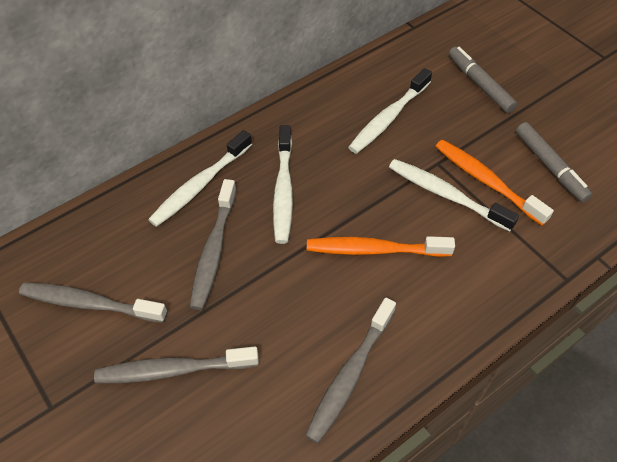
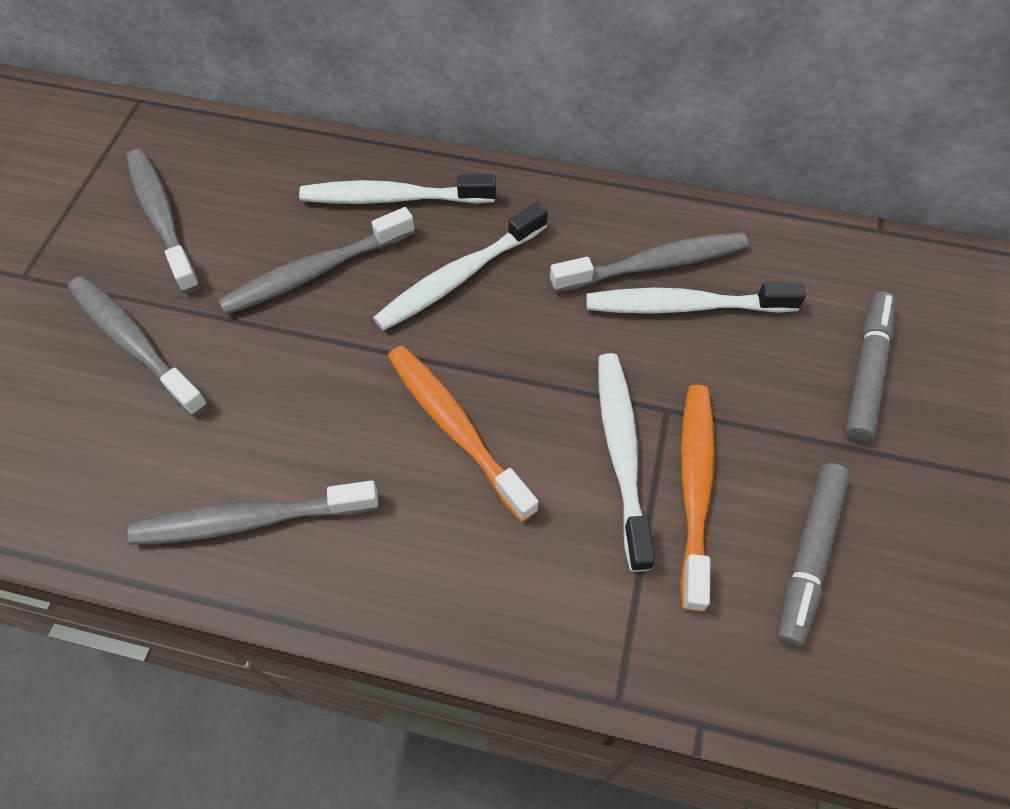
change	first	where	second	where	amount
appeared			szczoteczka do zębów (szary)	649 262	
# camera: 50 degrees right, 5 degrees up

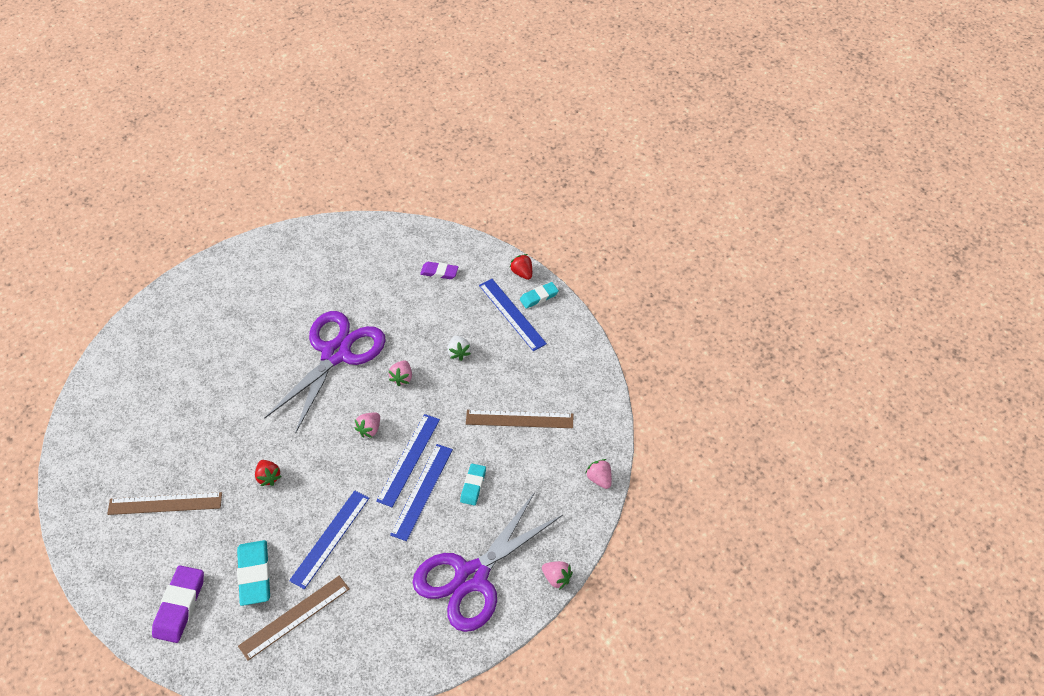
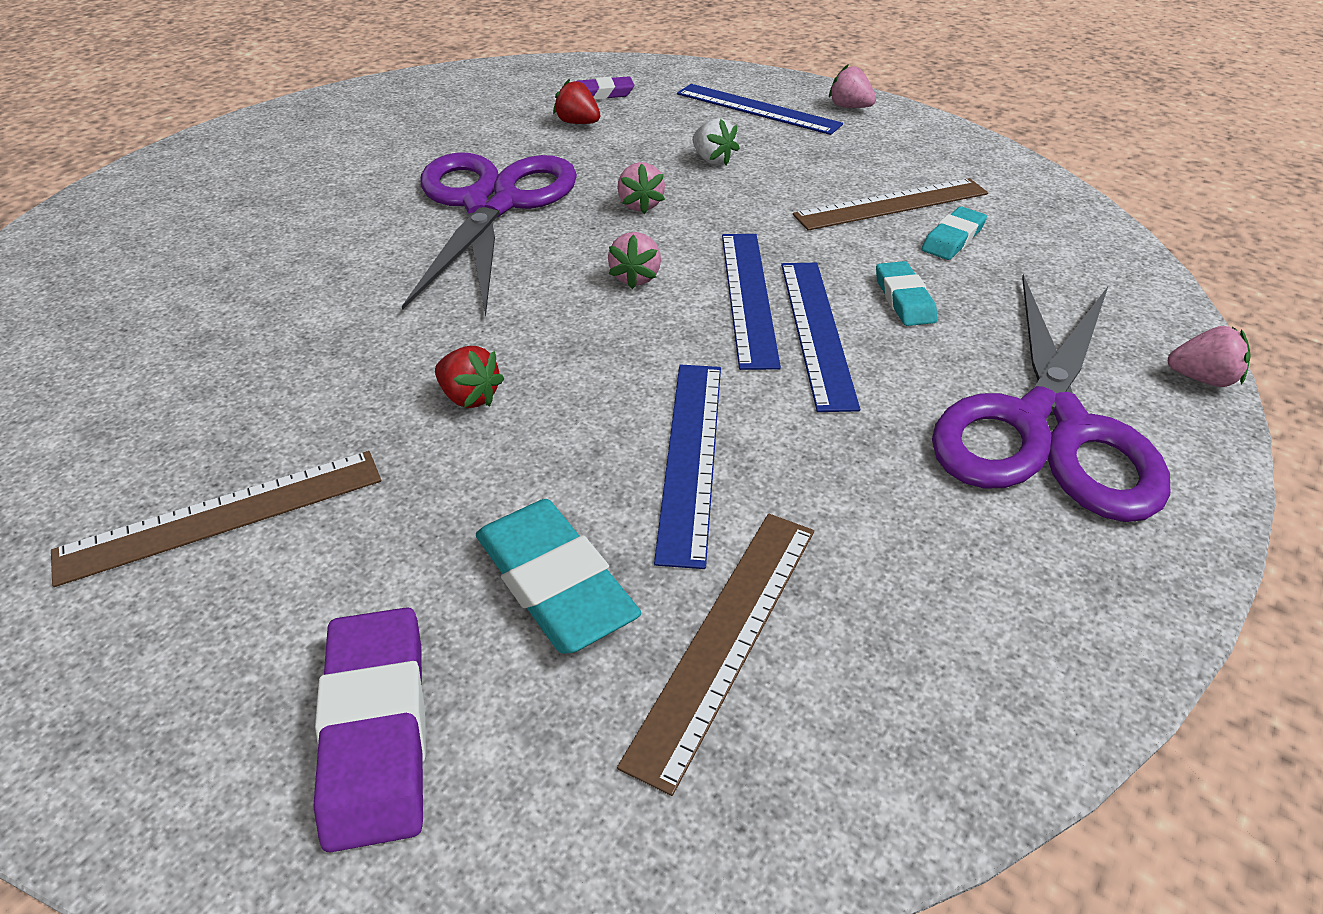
change	first	where	second	where	amount
relocated	truskawka (czerwony)	520 267		576 101	
relocated	gumka do mazania (turkusowy)	539 295		954 233	
relocated	truskawka (różowy)	598 474		852 86	
# camera: 25 degrees left, 10 degrees down

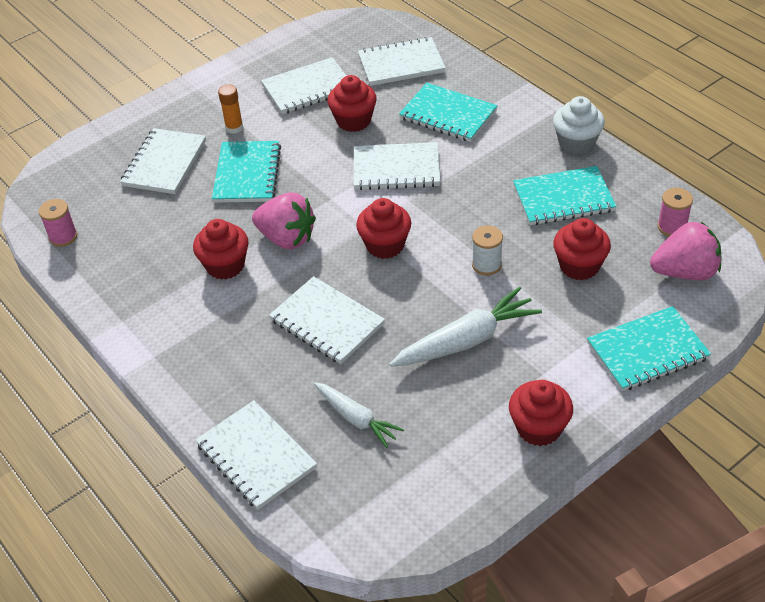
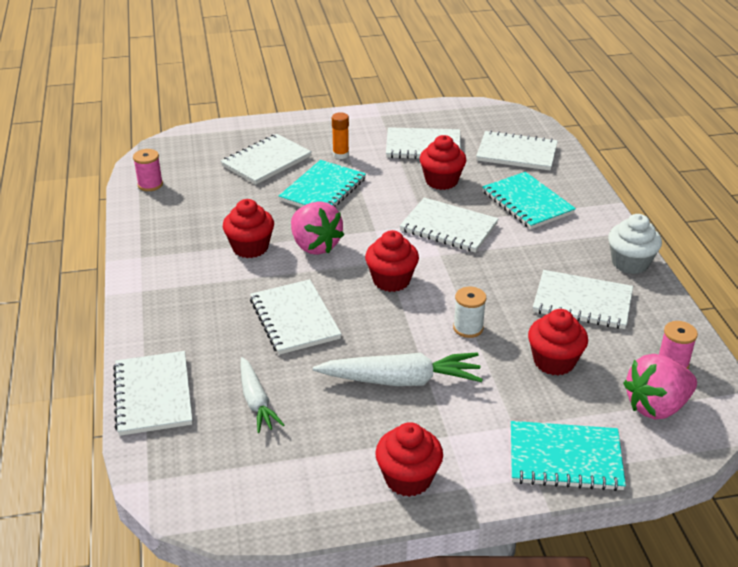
change	first	where	second	where	amount
colour	zeszyt (turkusowy)	565 195	zeszyt (biały)	583 299	
spun	truskawka (różowy)	686 251		660 386	135 degrees clockwise
# camera: 25 degrees right, 10 degrees down

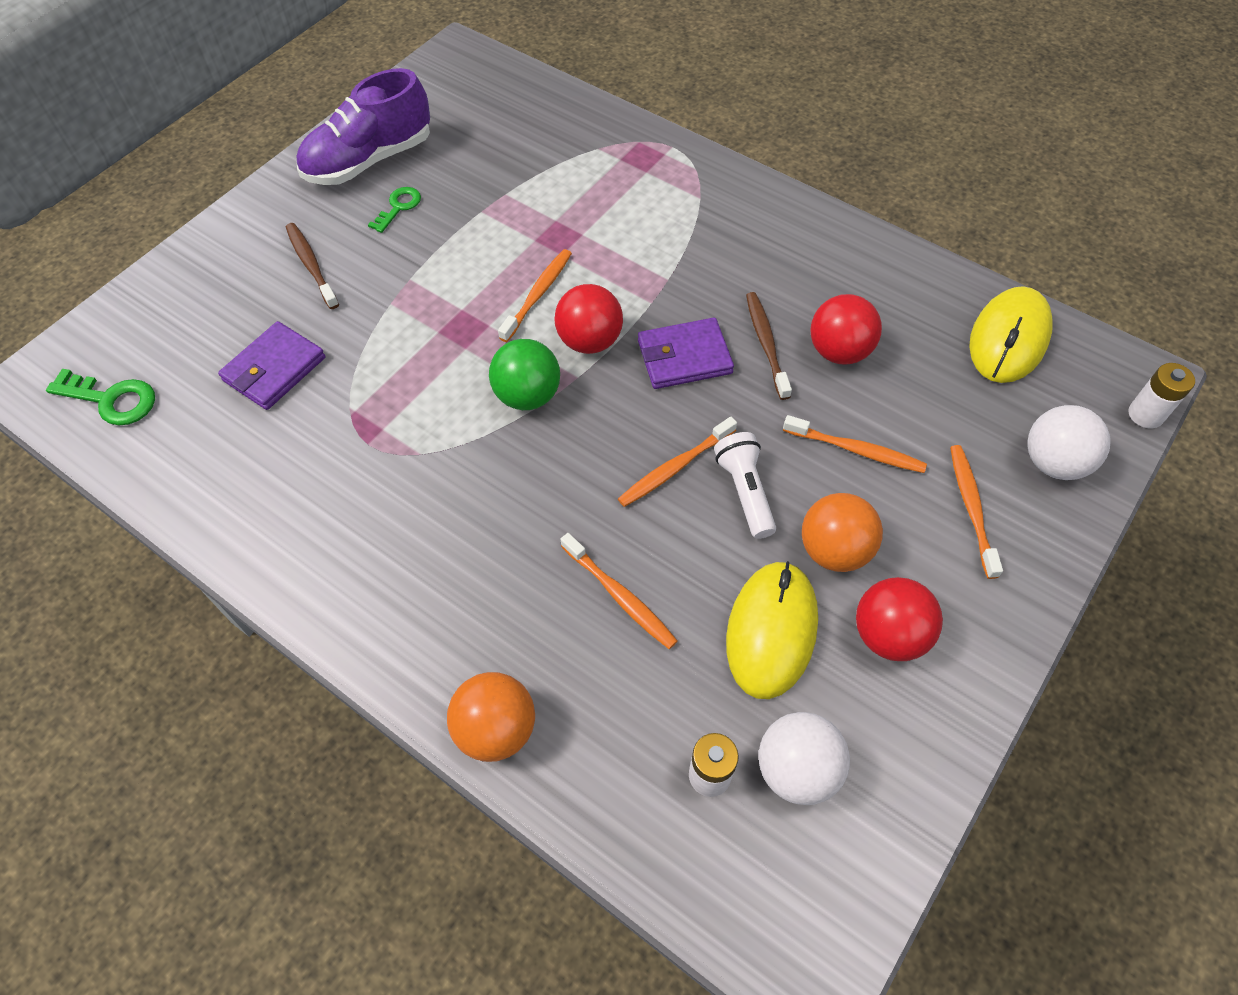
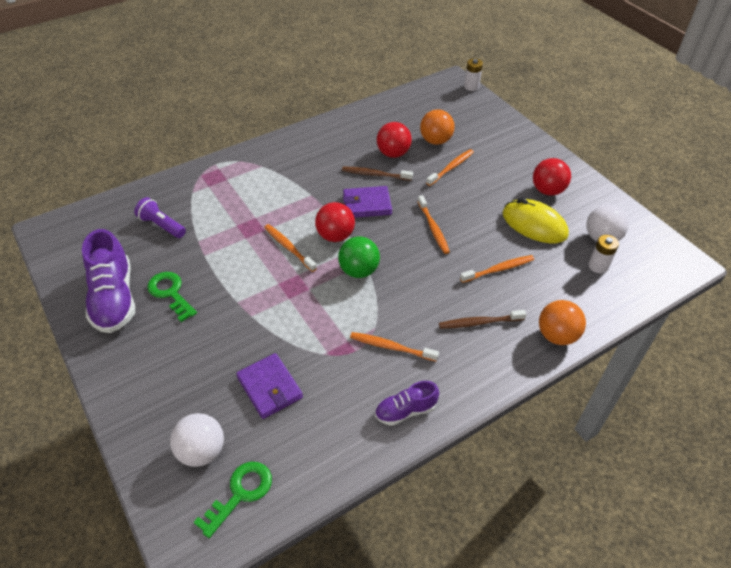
change	first	where	second	where	amount
size	klucz (zielony)	394 210		172 297	x1.51
relocated	szczoteczka do zębów (brązowy)	312 266		483 319	
missing	myszka (żółty)	1011 334			
spun	portfel (fioletowy)	686 353		367 202	75 degrees clockwise
relocated	piłka (biały)	1068 442		197 440	
missing	latarka (biały)	745 485			
relocated	szczoteczka do zębów (pomarańczowy)	976 512		394 346	
relocated	piłka (pomarańczowy)	842 532		437 127	
appeared			latarka (fioletowy)	160 217	
appeared			but (fioletowy)	407 403	
# camera: 70 degrees left, 10 degrees down

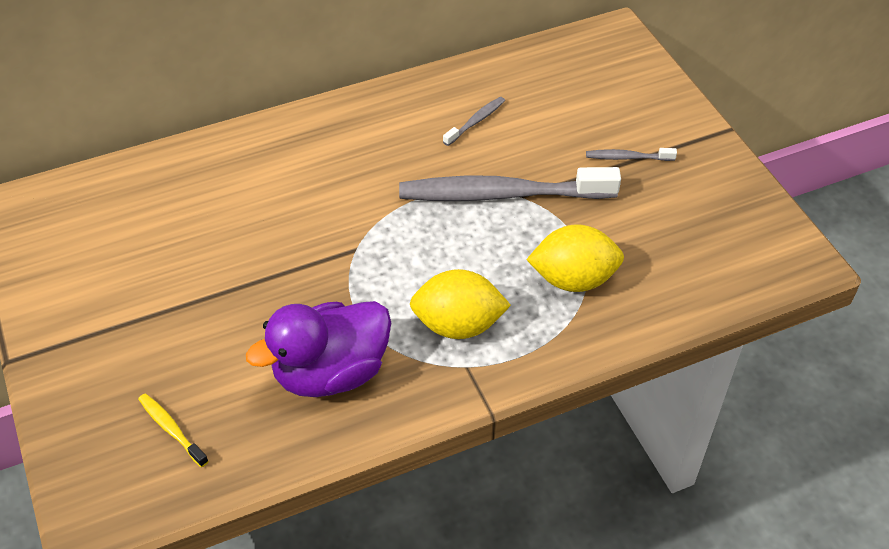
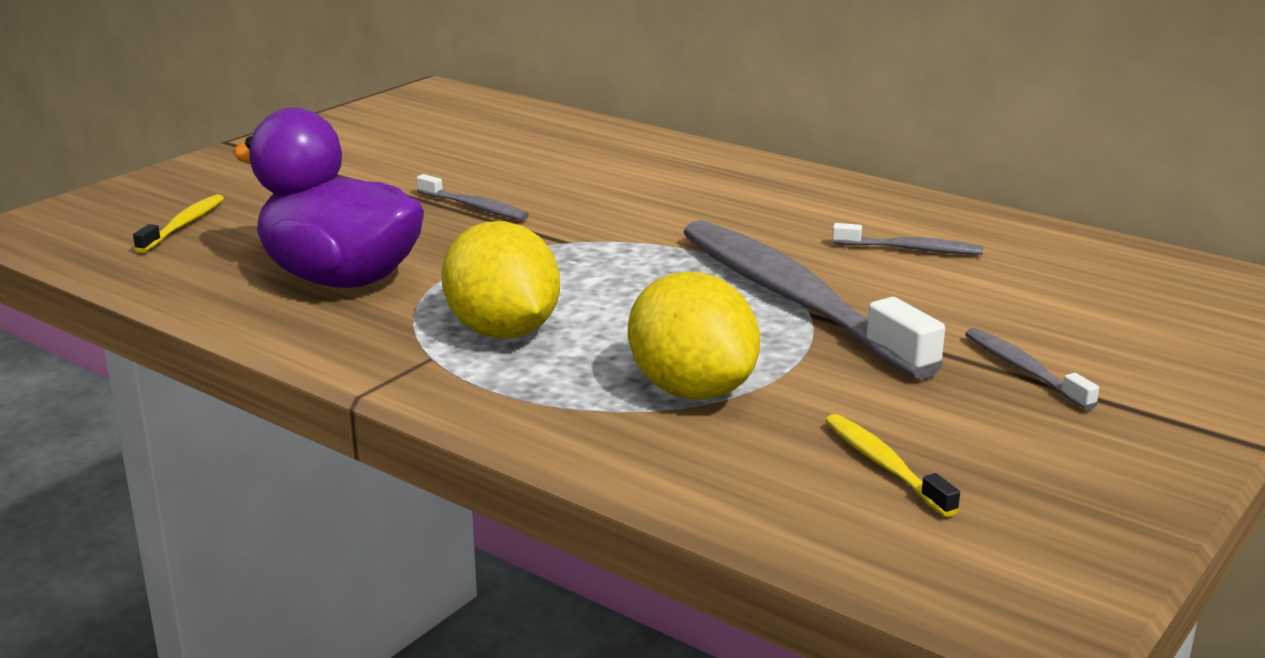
change	first	where	second	where	amount
appeared			szczoteczka do zębów (szary)	472 197	
appeared			szczoteczka do zębów (żółty)	892 465	
# camera: 60 degrees right, 25 degrees down

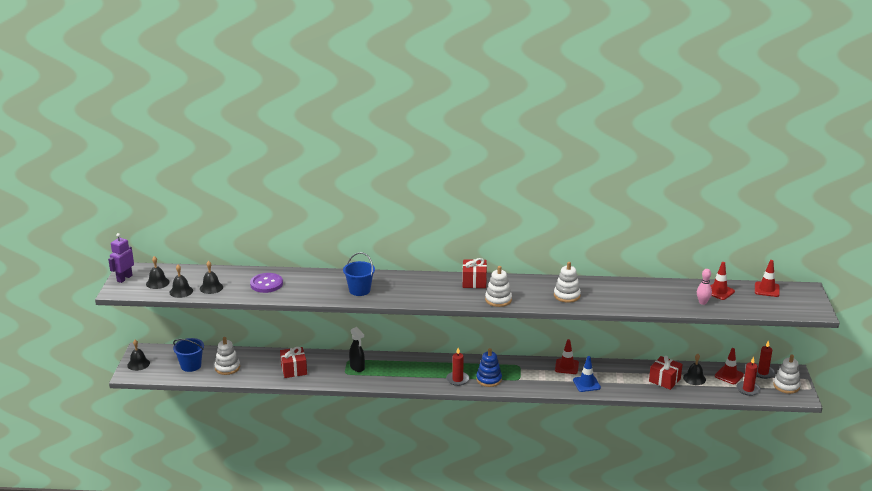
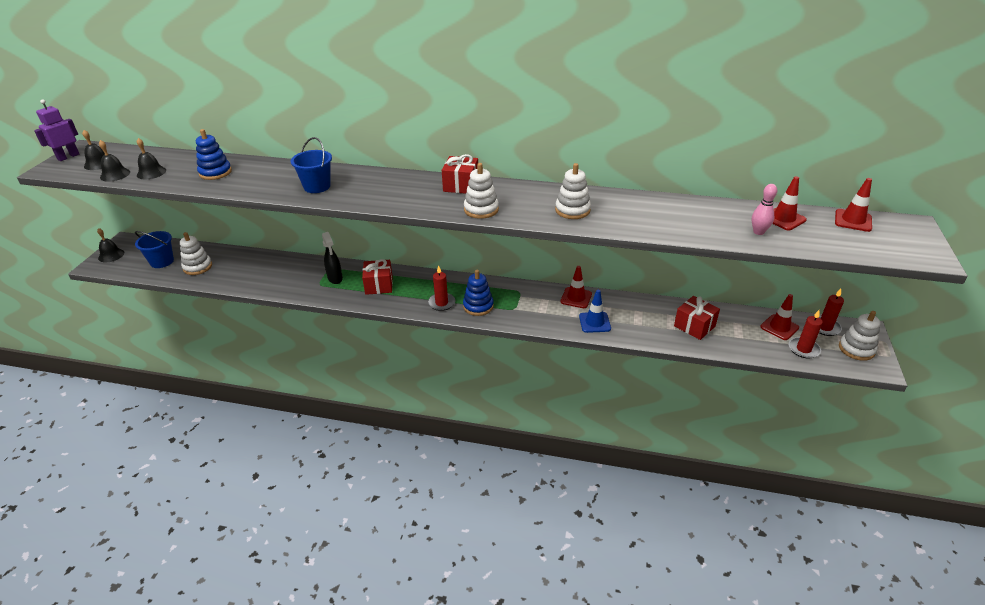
change	first	where	second	where	amount
exchanged	guzik (fioletowy)	266 283	zabawka nakładanka (niebieski)	214 154	
relocated	prezent (czerwony)	293 362		377 277	
missing	dzwonek (czarny)	694 369			
# camera: 10 degrees right, 10 degrees up

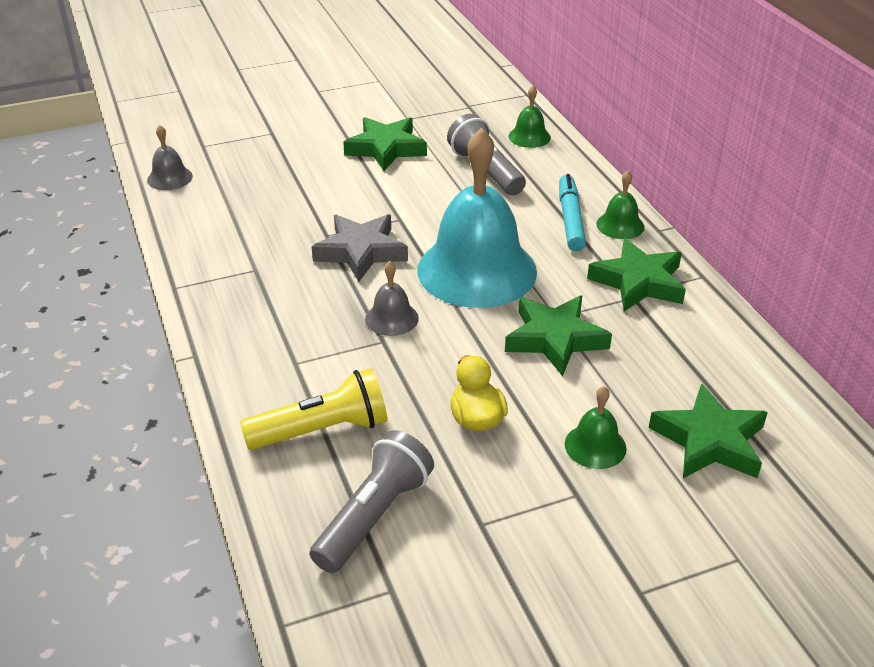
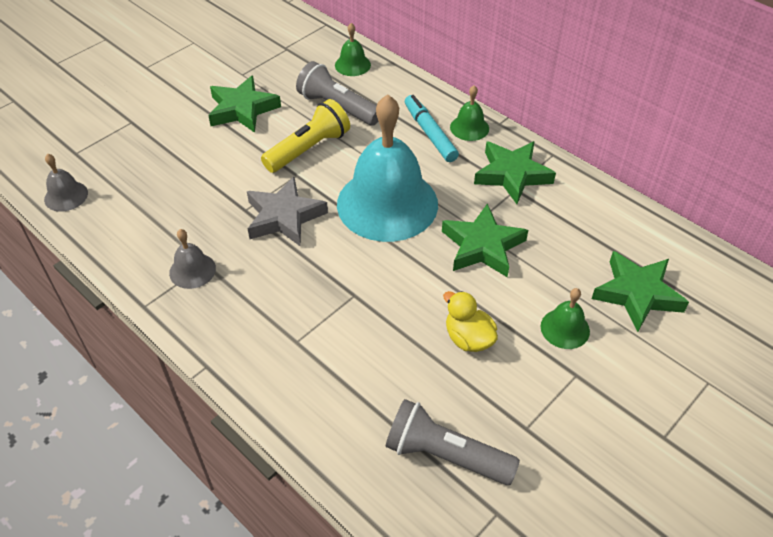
change	first	where	second	where	amount
relocated	dzwonek (szary)	392 298		192 259	
relocated	latarka (żółty)	314 409		305 136	
spun	latarka (szary)	371 501		453 442	75 degrees counterclockwise
# camera: 25 degrees left, 10 degrees up

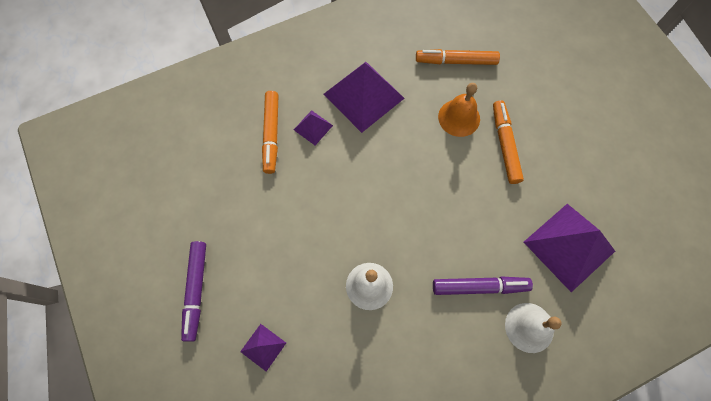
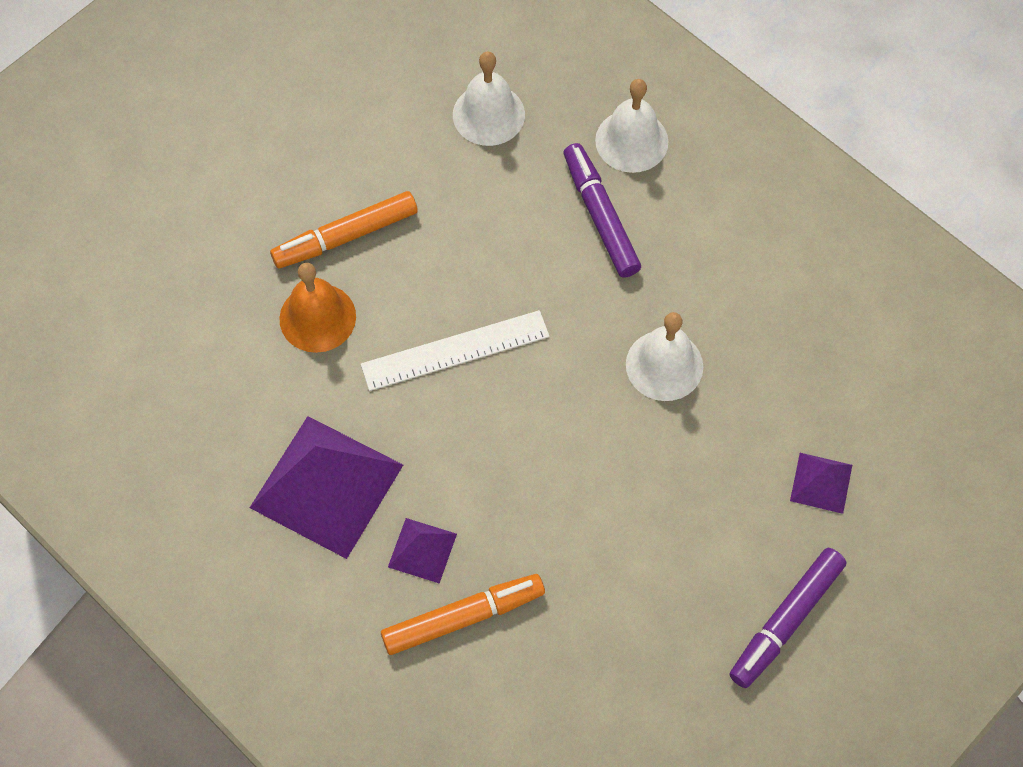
change	first	where	second	where	amount
missing	flamaster (pomarańczowy)	458 57			
exchanged	piramida (fioletowy)	569 248	dzwonek (biały)	489 99	
spun	flamaster (fioletowy)	193 291		787 618	150 degrees clockwise
appeared			linijka (biały)	455 350	
# camera: 110 degrees left, 5 degrees down

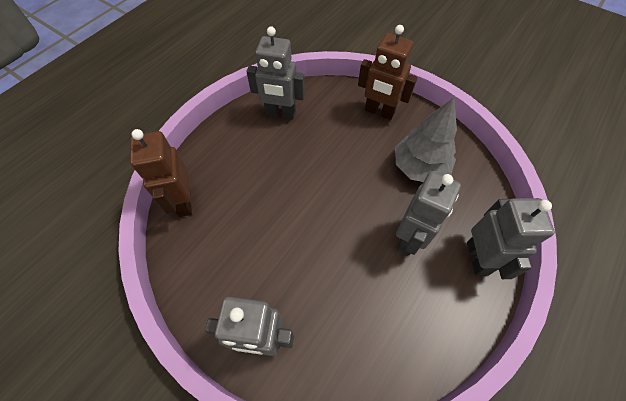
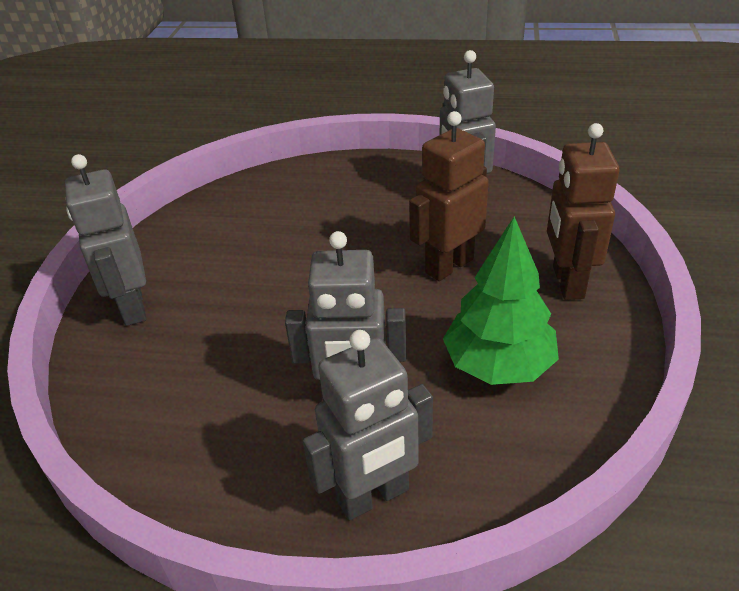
change	first	where	second	where	amount
colour	drzewko (szary)	426 139	drzewko (zielony)	501 300	
relocated	robot (brązowy)	161 173		449 196	
# camera: 65 degrees right, 20 degrees down

